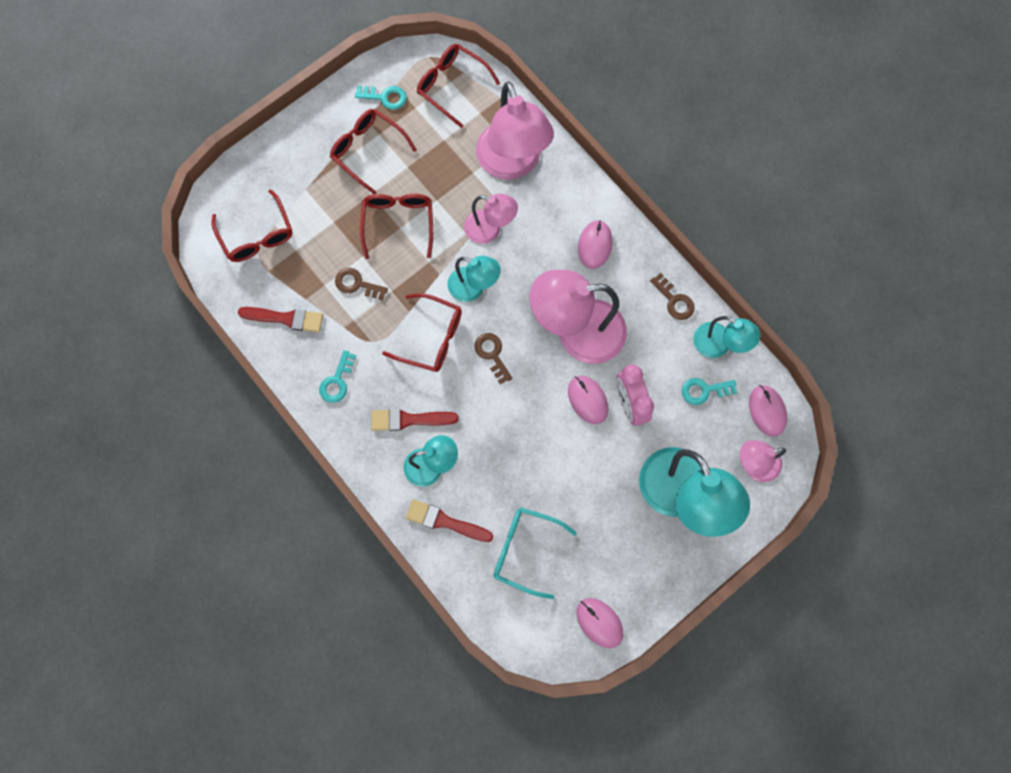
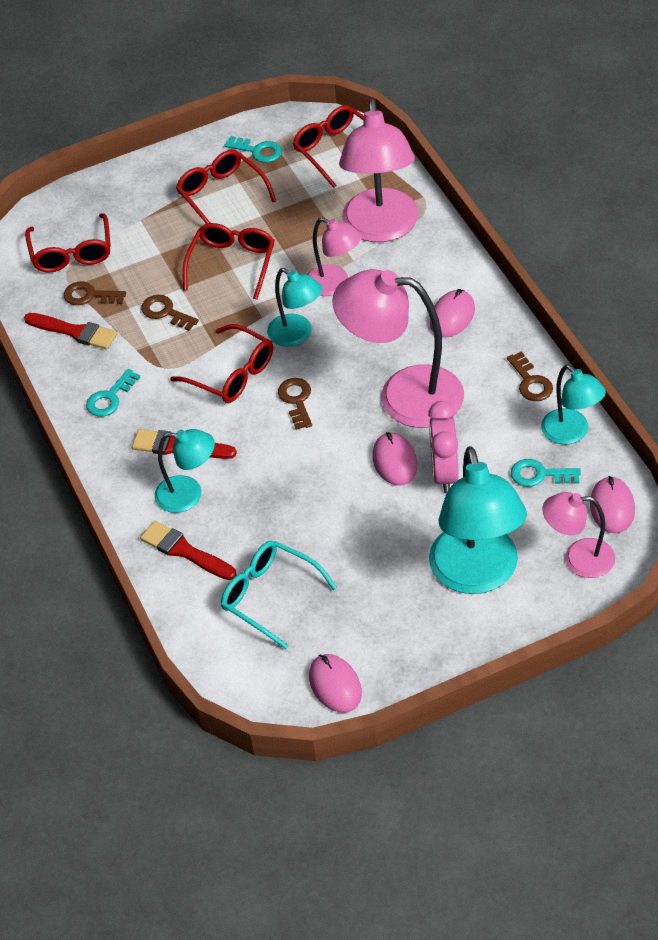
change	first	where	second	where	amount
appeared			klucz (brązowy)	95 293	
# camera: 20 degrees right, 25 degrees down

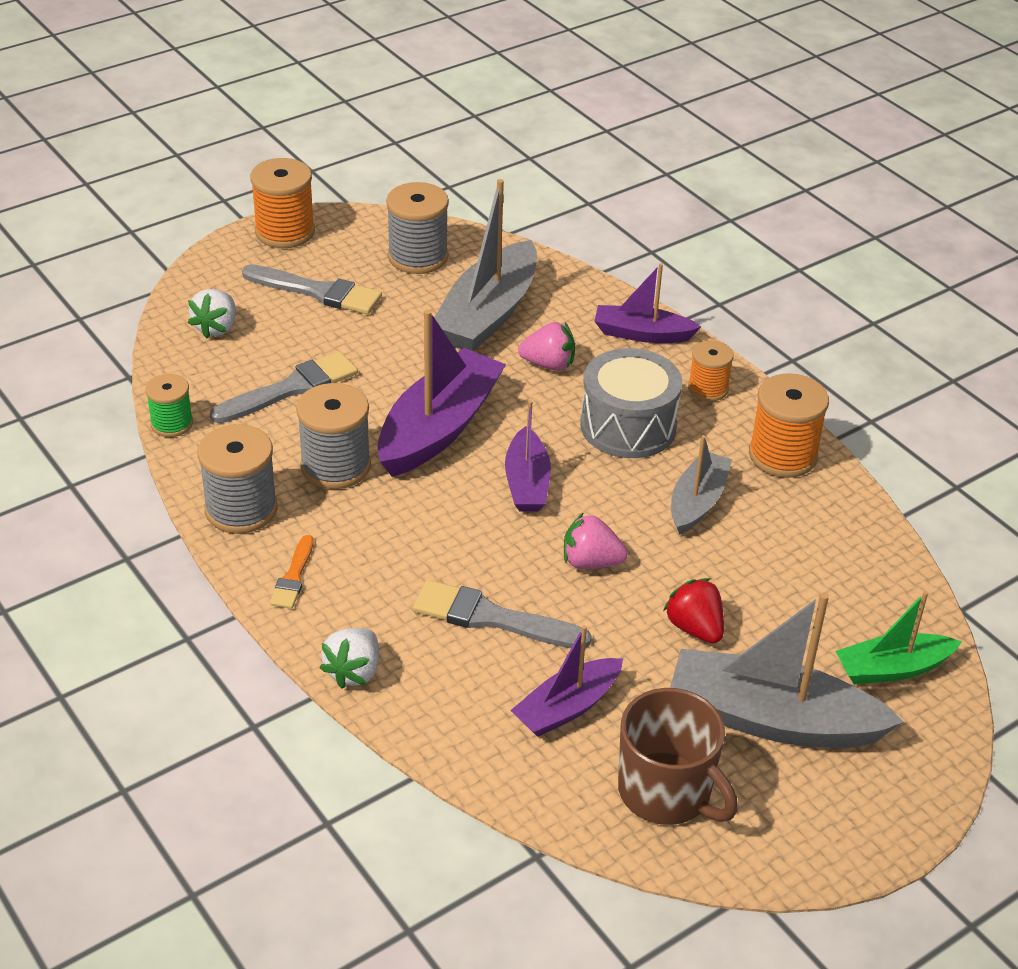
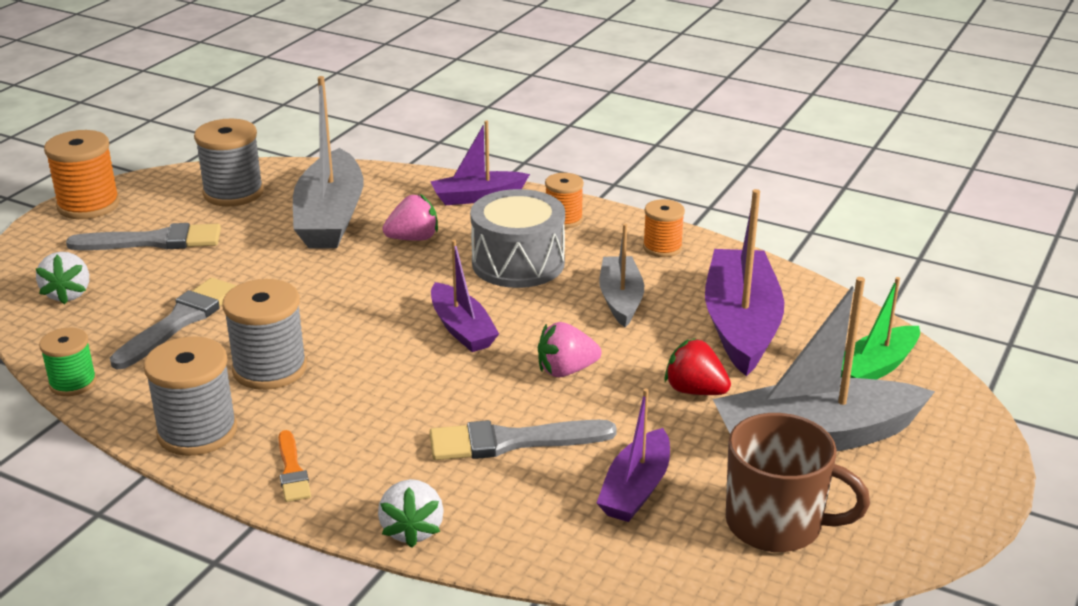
change	first	where	second	where	amount
relocated	łódka (fioletowy)	442 393		744 282	
size	szpulka (pomarańczowy)	789 425		664 228	x0.61
# camera: 25 degrees left, 10 degrees down

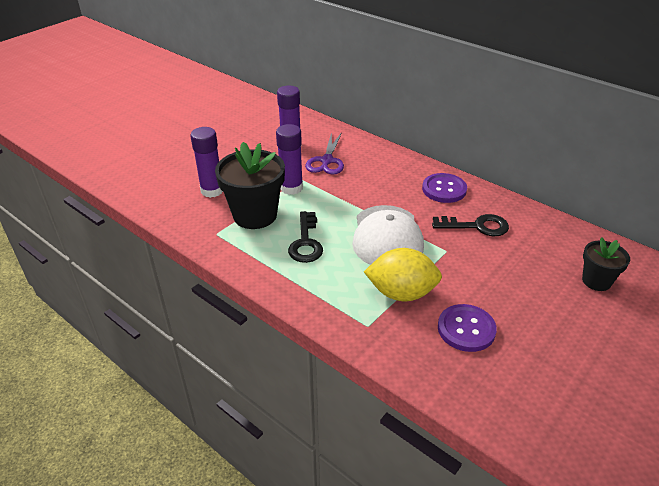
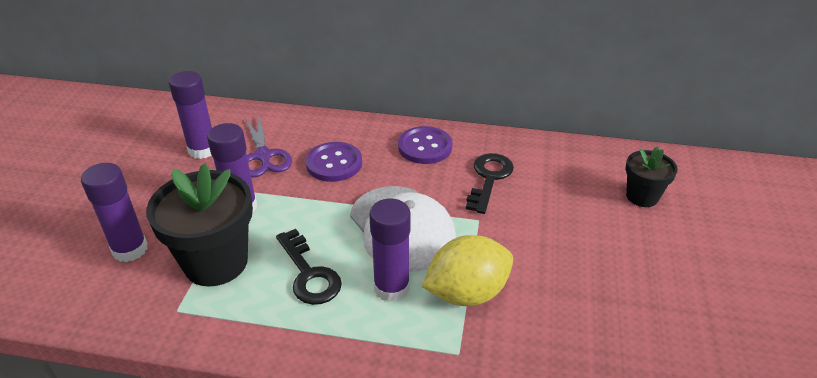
change	first	where	second	where	amount
spun	klucz (czarny)	470 225		490 183	45 degrees counterclockwise
relocated	guzik (fioletowy)	467 328		334 162	
appeared			klej w sztyfcie (fioletowy)	390 250	
# camera: 30 degrees left, 0 degrees up

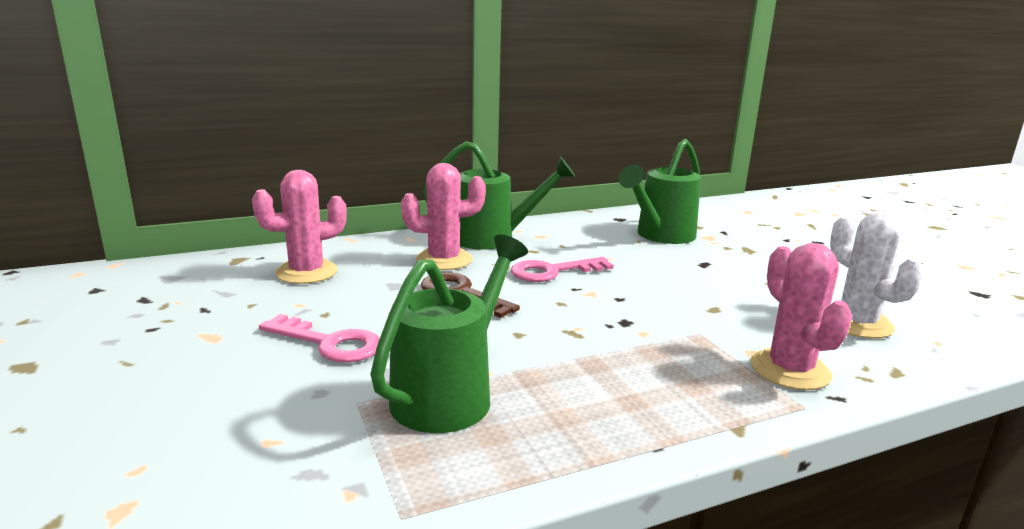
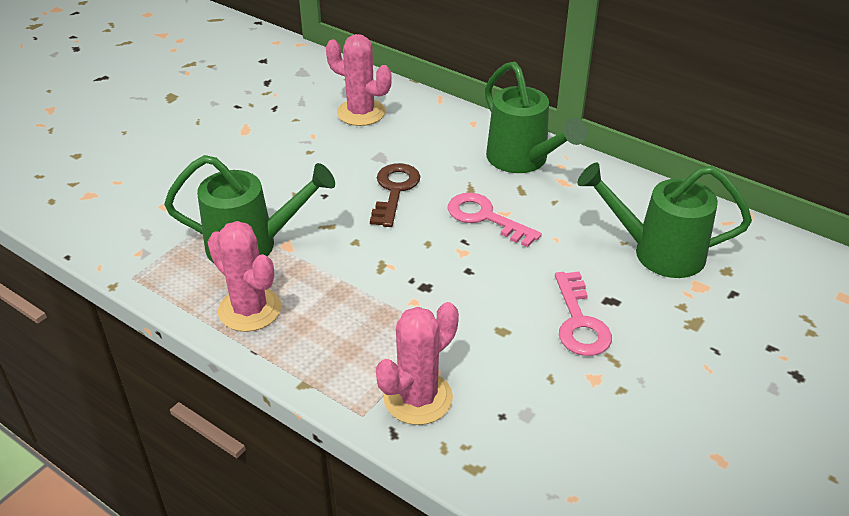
change	first	where	second	where	amount
relocated	kaktus (różowy)	443 216		244 276	
missing	kaktus (biały)	877 274			
relocated	klucz (różowy)	319 338		583 314	
# camera: 60 degrees right, 20 degrees up

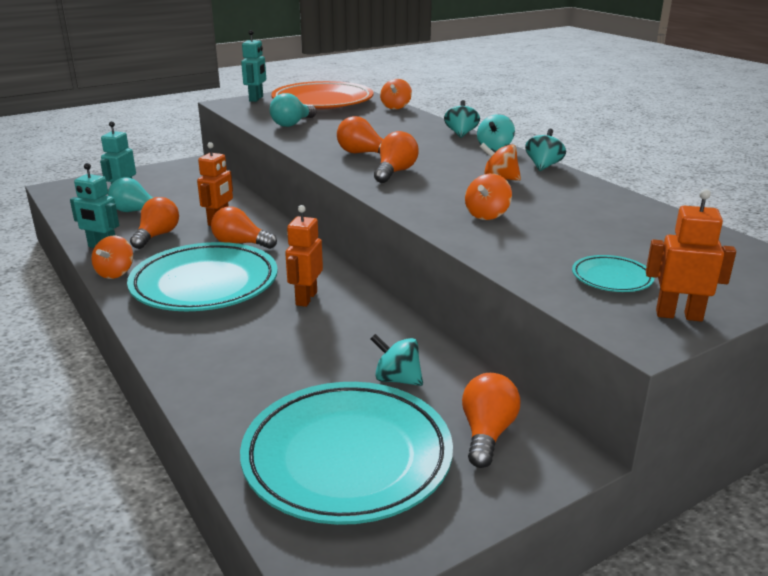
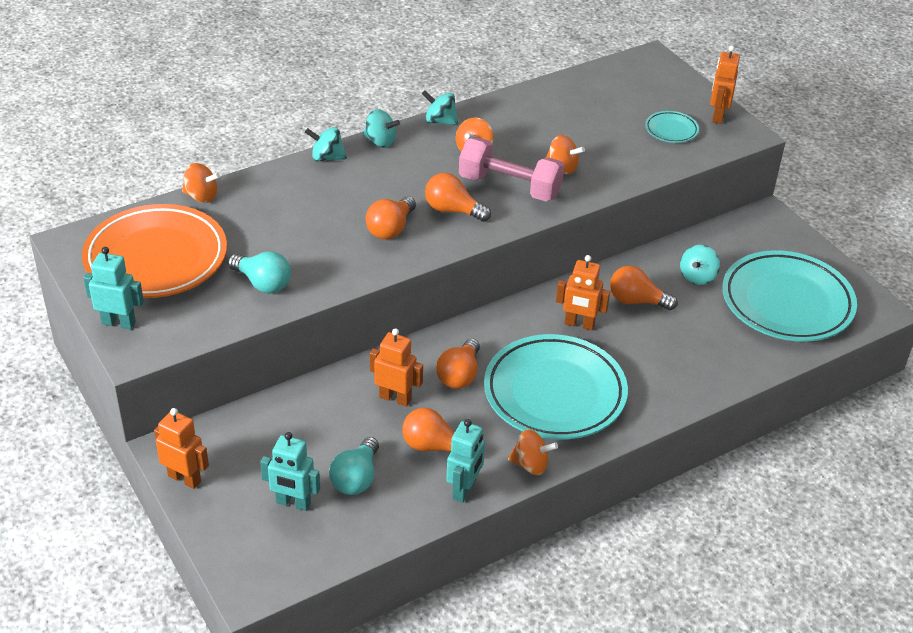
change	first	where	second	where	amount
relocated	żarówka (pomarańczowy)	491 420		644 288	
appeared			hantel (różowy)	511 169	
appeared			robot (pomarańczowy)	181 448	
# camera: 90 degrees left, 15 degrees up

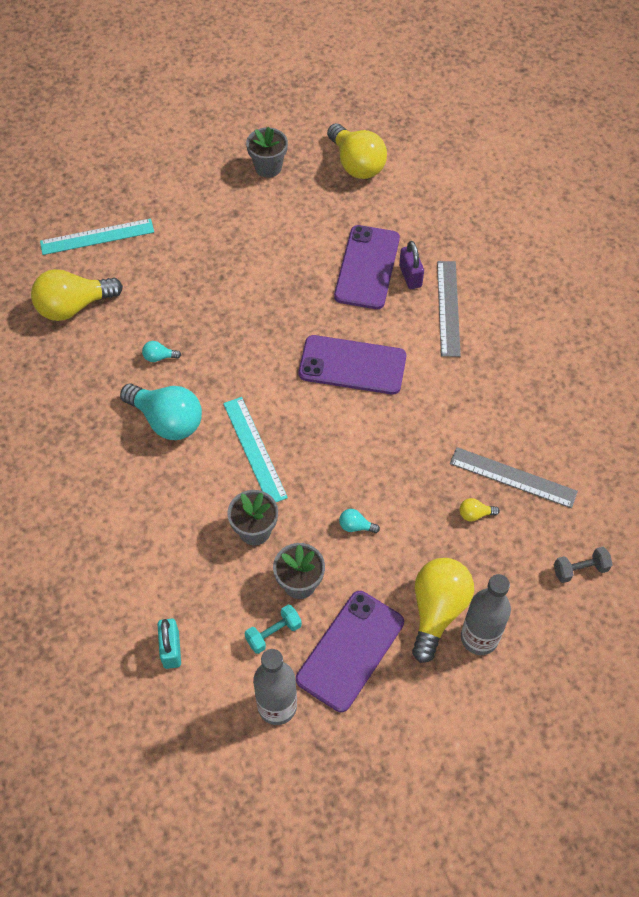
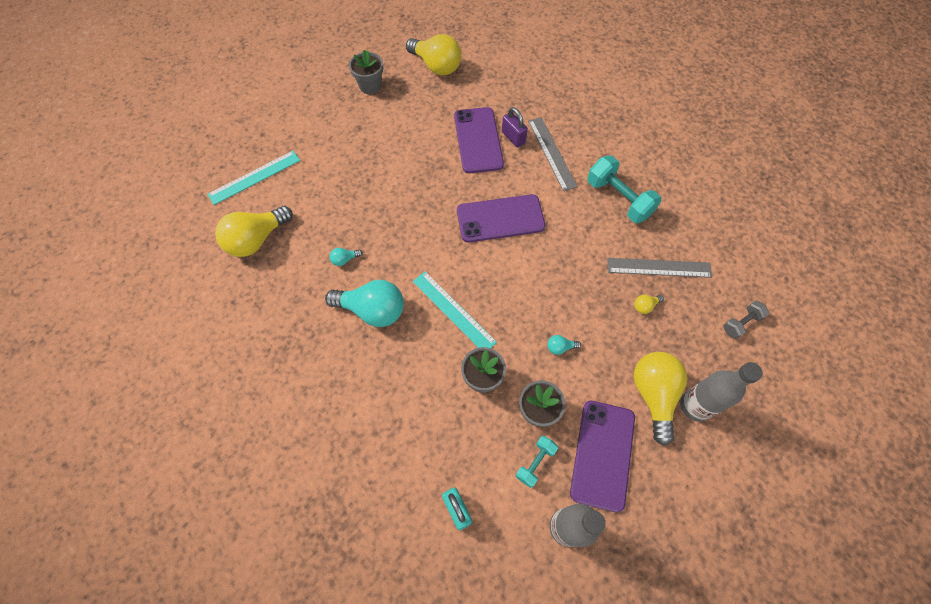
change	first	where	second	where	amount
appeared			hantel (turkusowy)	624 189	
# camera: 20 degrees left, 5 degrees up

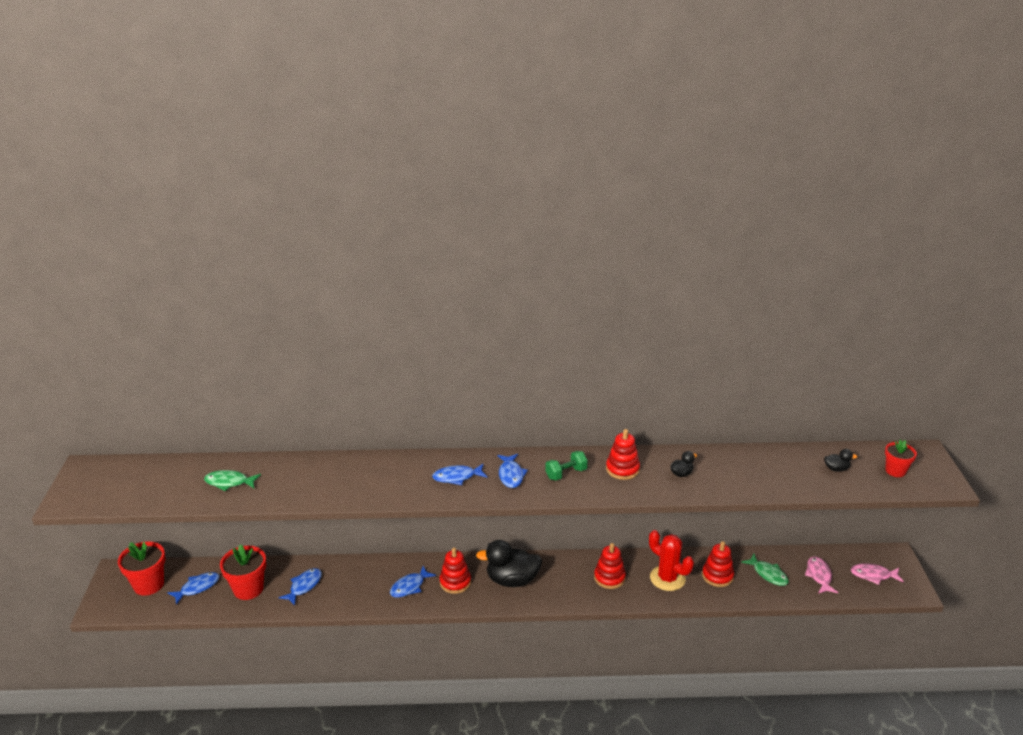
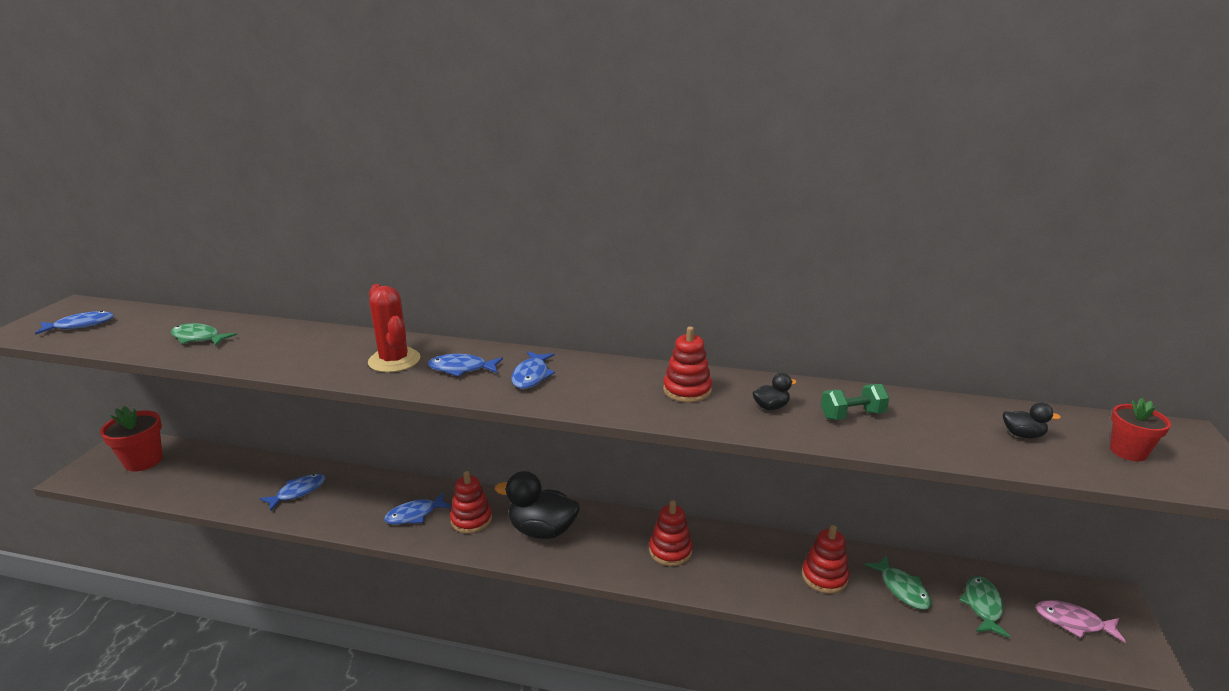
change	first	where	second	where	amount
relocated	hantel (zielony)	566 465		855 402	
relocated	kaktus (czerwony)	671 560		394 328	
missing	doniczka (czerwony)	243 572			
colour	ryba (różowy)	821 575	ryba (zielony)	984 607	
relocated	ryba (niebieski)	194 588		74 323	
# camera: 15 degrees right, 5 degrees down

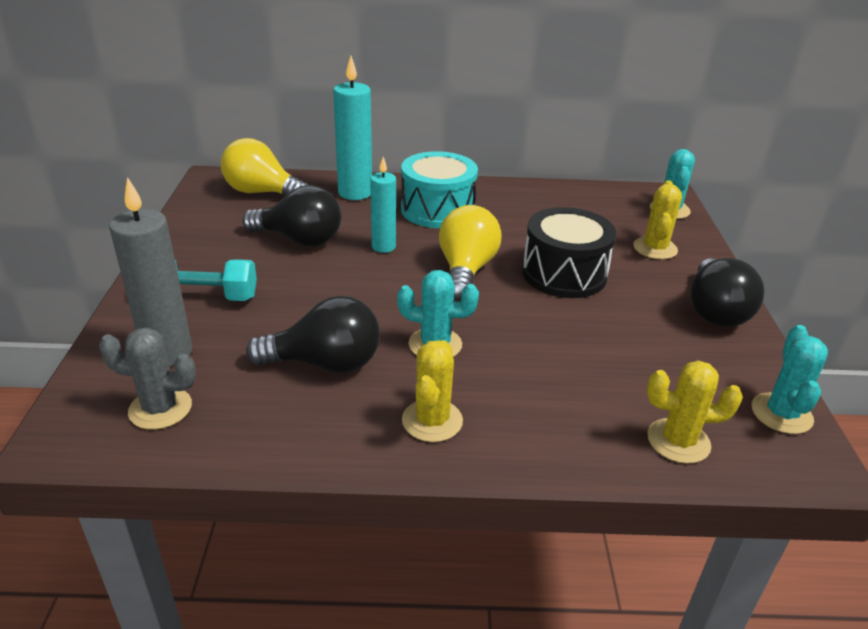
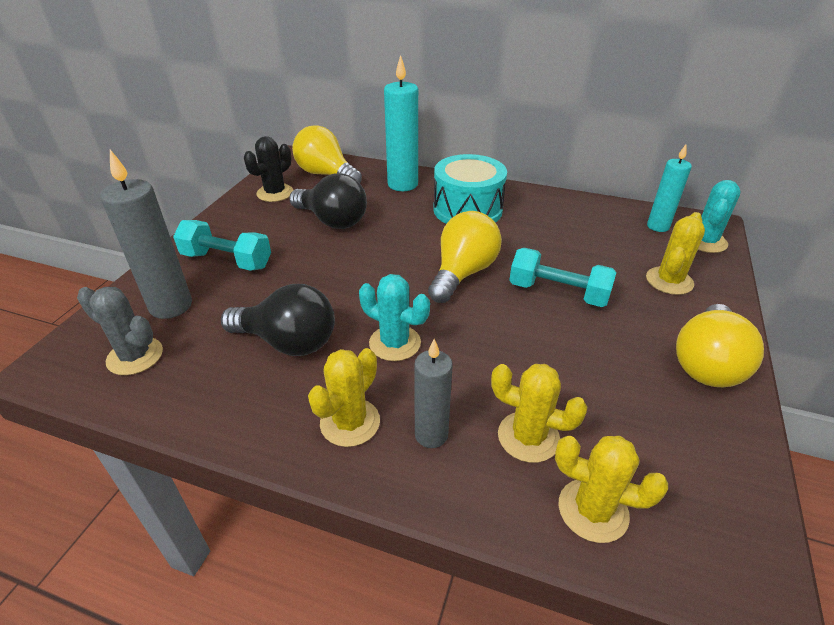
change	first	where	second	where	amount
relocated	świeca (turkusowy)	383 205		669 188	
exchanged	bęben (czarny)	569 252	hantel (turkusowy)	562 277	
colour	żarówka (czarny)	727 292	żarówka (żółty)	720 345	
missing	kaktus (turkusowy)	790 379			
appeared			kaktus (czarny)	268 169	
appeared			świeca (szary)	433 393	
appeared			kaktus (żółty)	539 413	
# camera: 20 degrees right, 5 degrees up

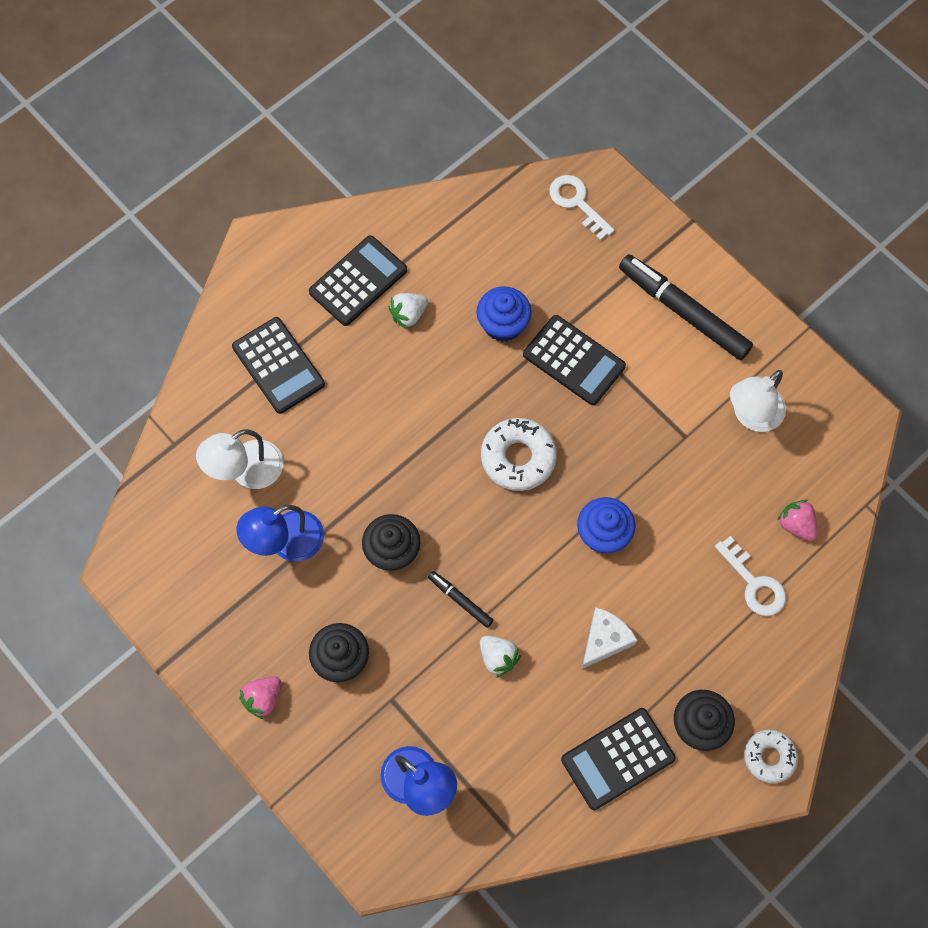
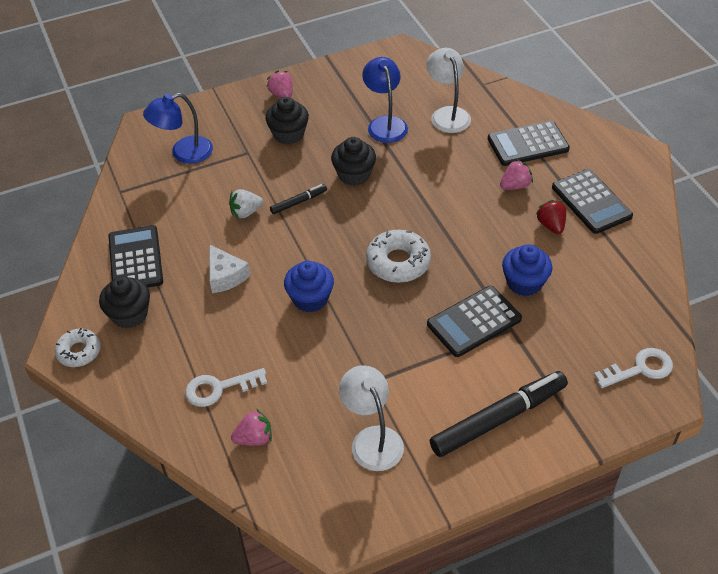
change	first	where	second	where	amount
colour	truskawka (biały)	408 311	truskawka (czerwony)	550 217	
appeared			truskawka (różowy)	516 174	
# camera: 110 degrees right, 20 degrees down

